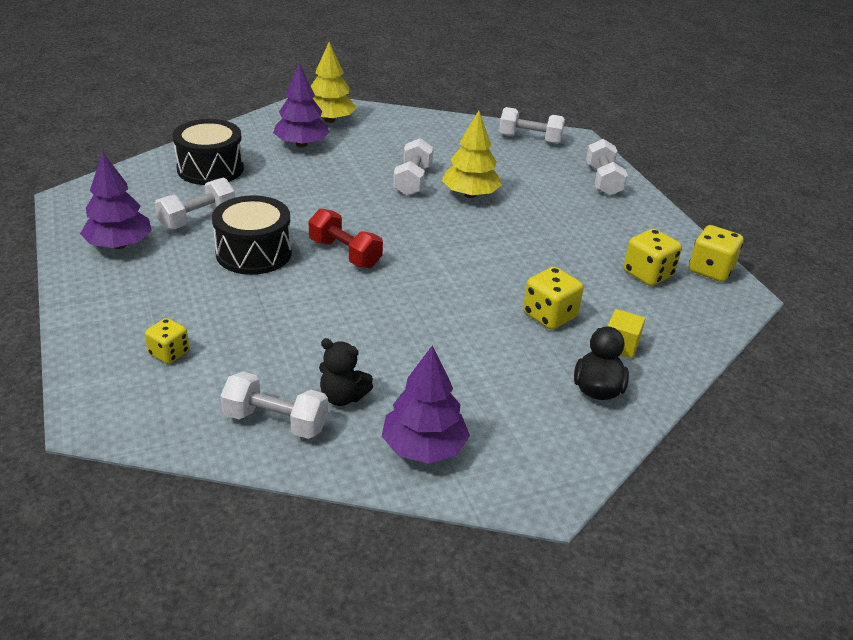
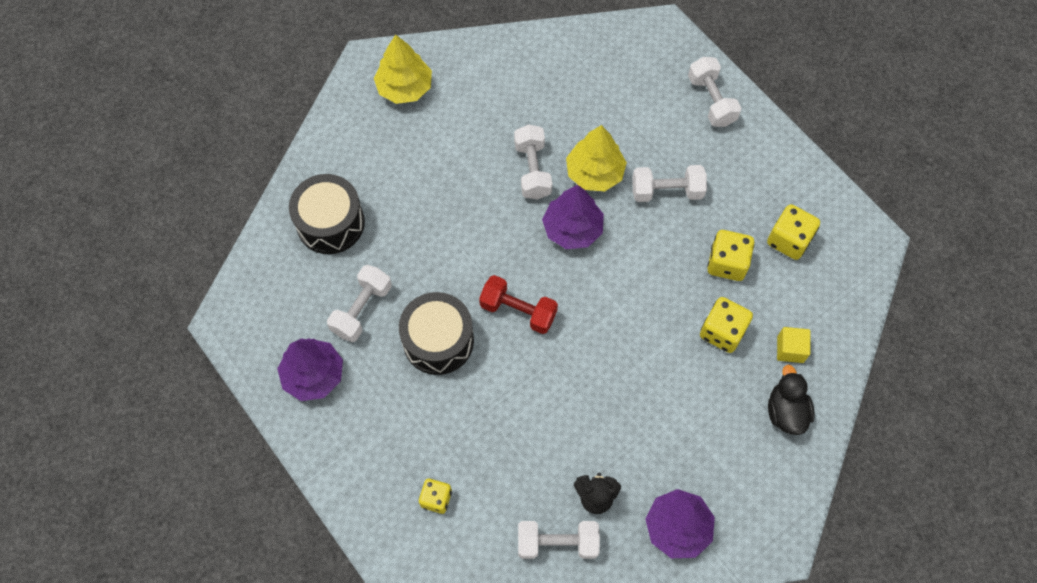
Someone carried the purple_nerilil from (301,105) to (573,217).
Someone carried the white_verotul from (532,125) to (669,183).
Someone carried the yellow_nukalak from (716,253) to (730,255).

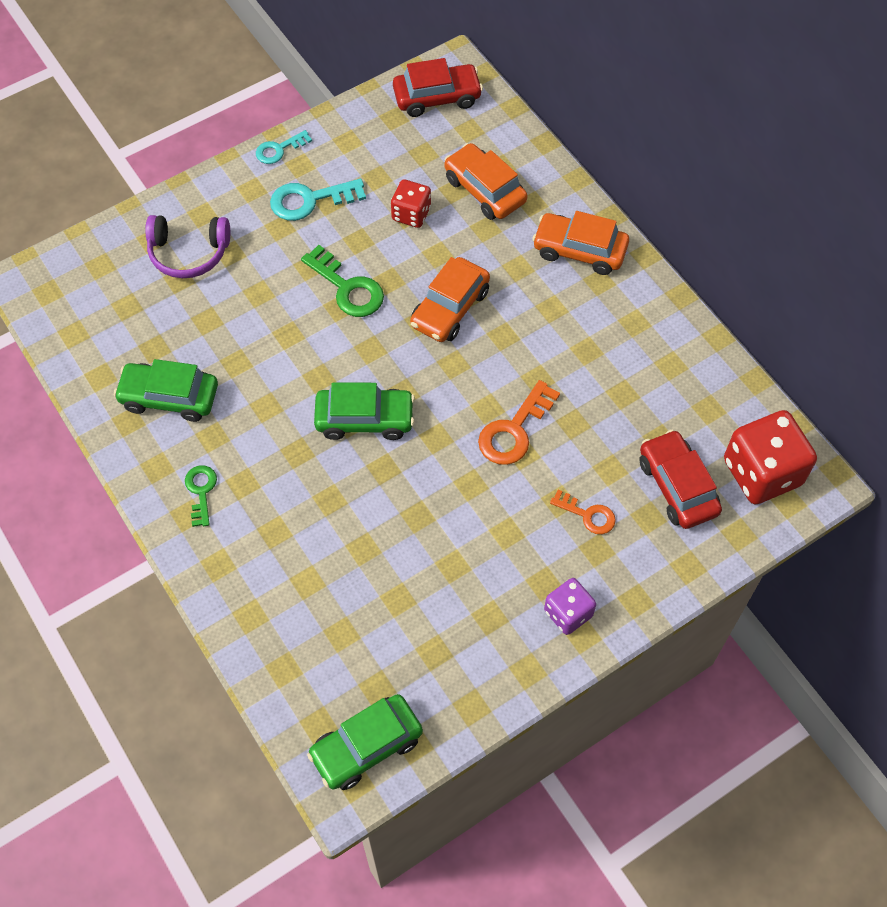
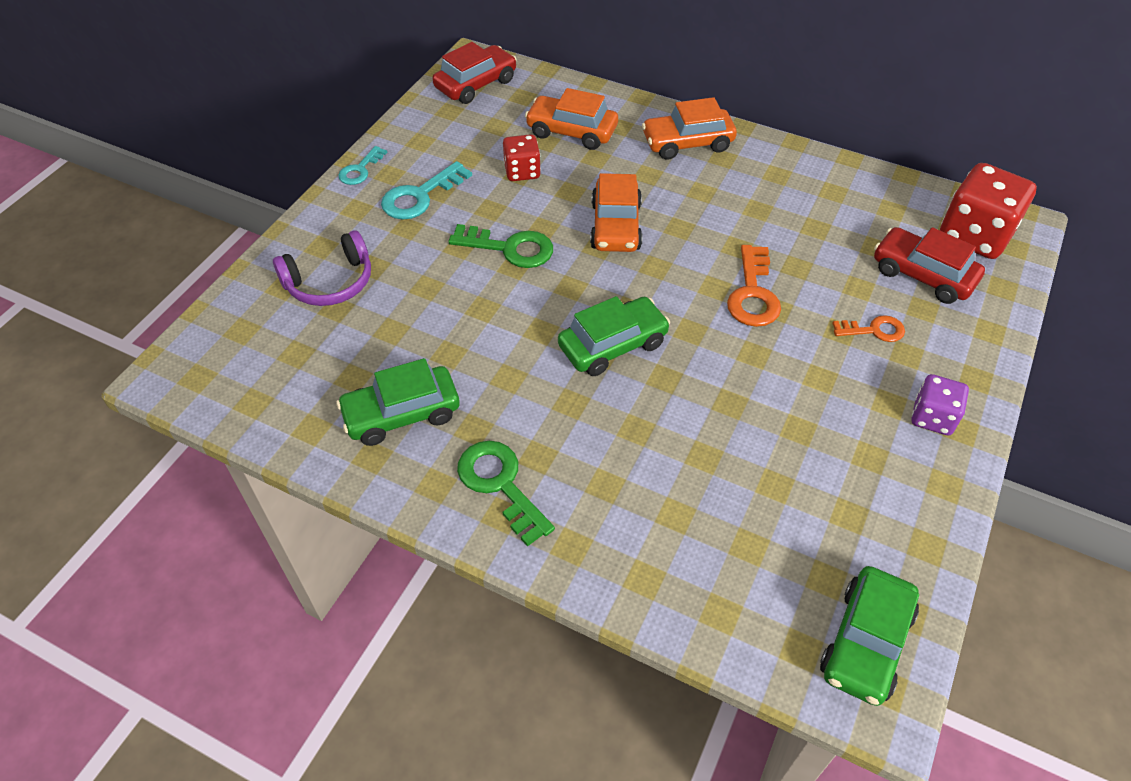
Someone scaled the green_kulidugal at (201,496) by 1.60.

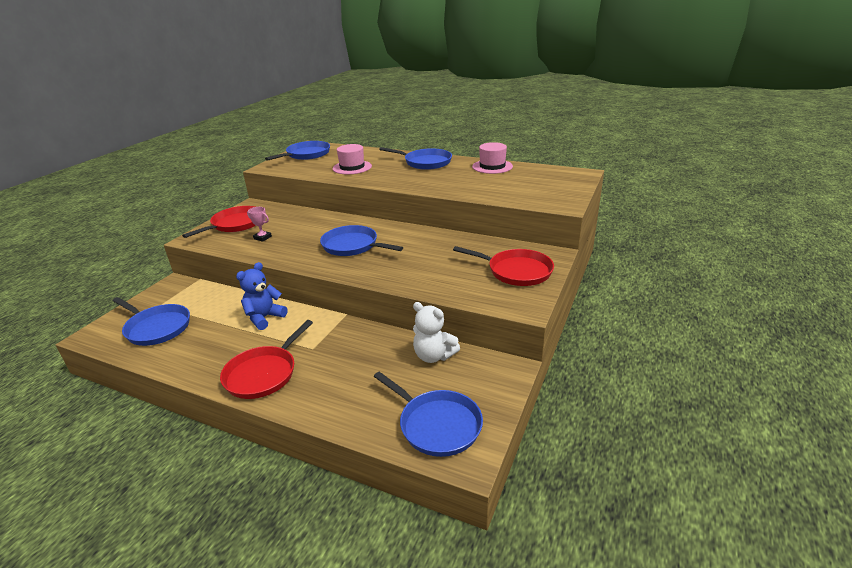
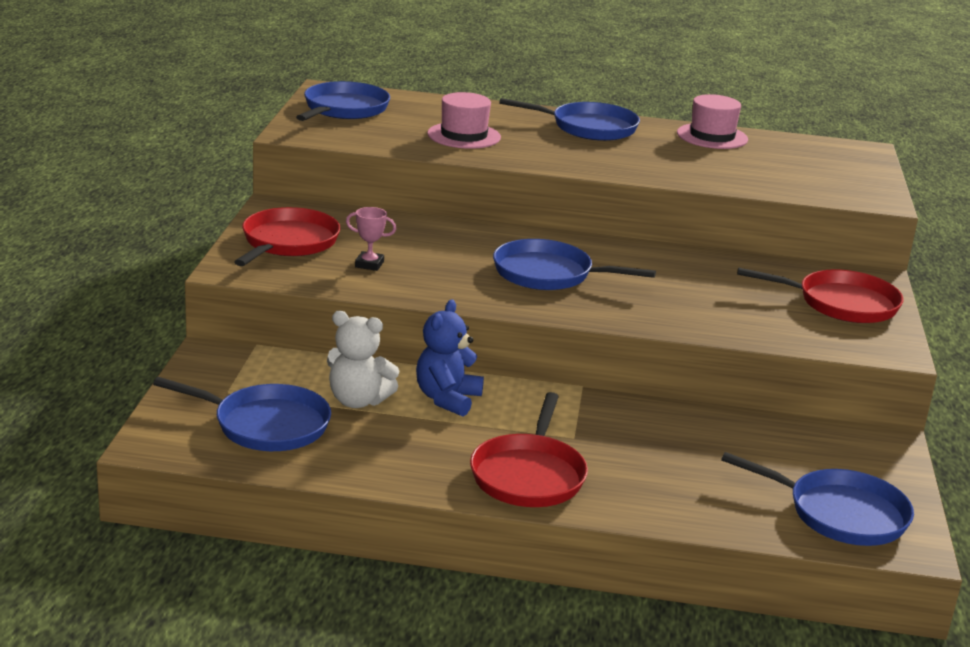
Someone carried the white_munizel from (436,332) to (363,359).

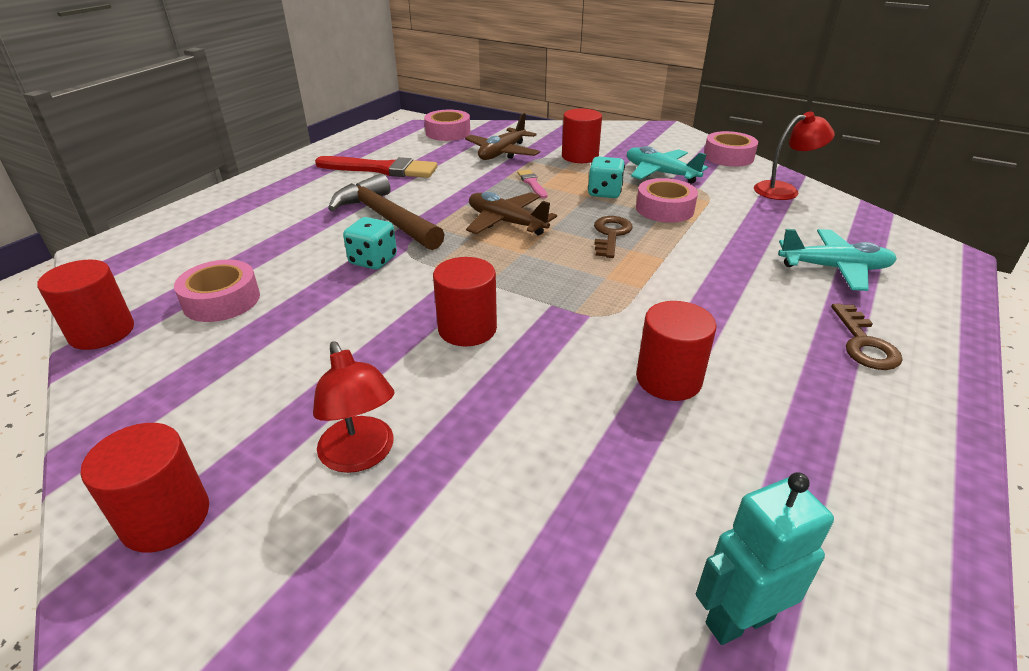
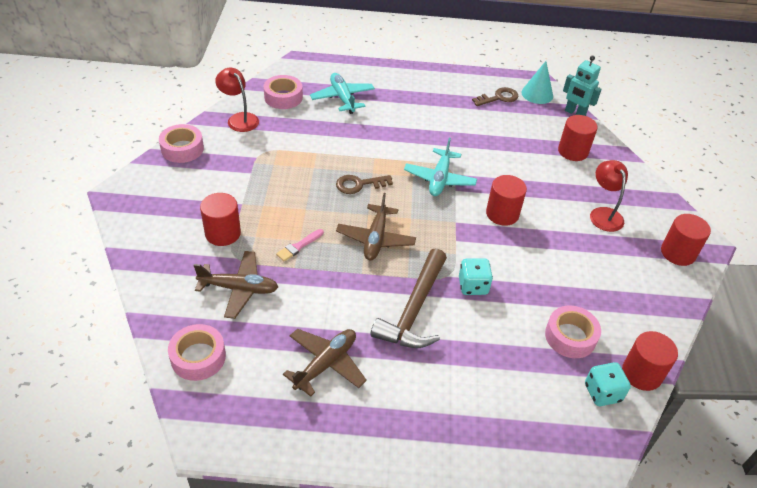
Someone carried the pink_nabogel from (667,200) to (283,92).
Someone swapped the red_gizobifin at (376,167) for the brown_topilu at (325,363).
Someone carried the turquoise_topilu from (667,165) to (440,167).
Someone carried the brown_kulidugal from (867,337) to (495,96).
Someone put down the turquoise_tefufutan at (537,82).
Someone carried the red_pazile from (676,351) to (578,138).
Someone carried the turquoise_nukalak from (606,177) to (608,384).
Someone rotated the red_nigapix at (353,407) by 45 degrees counterclockwise.

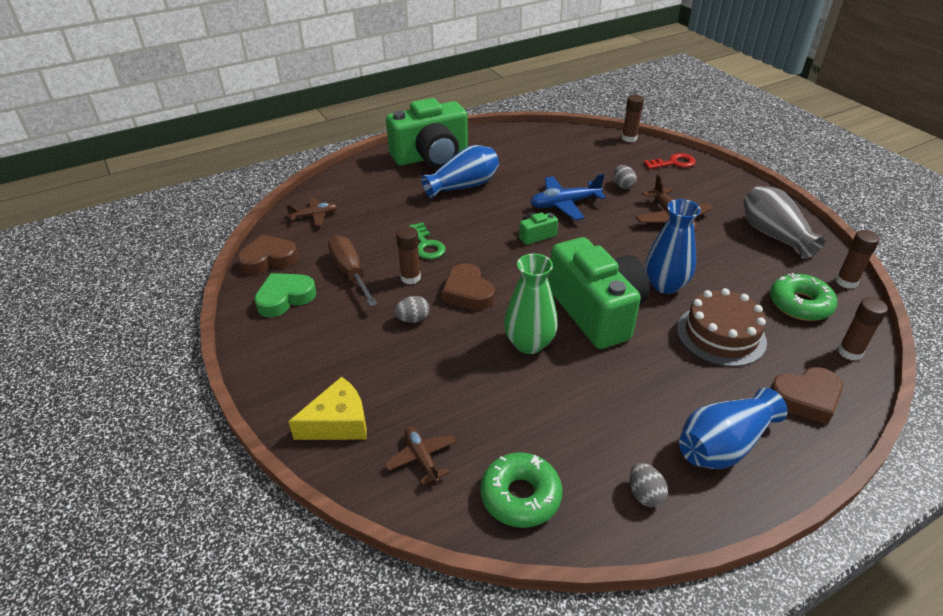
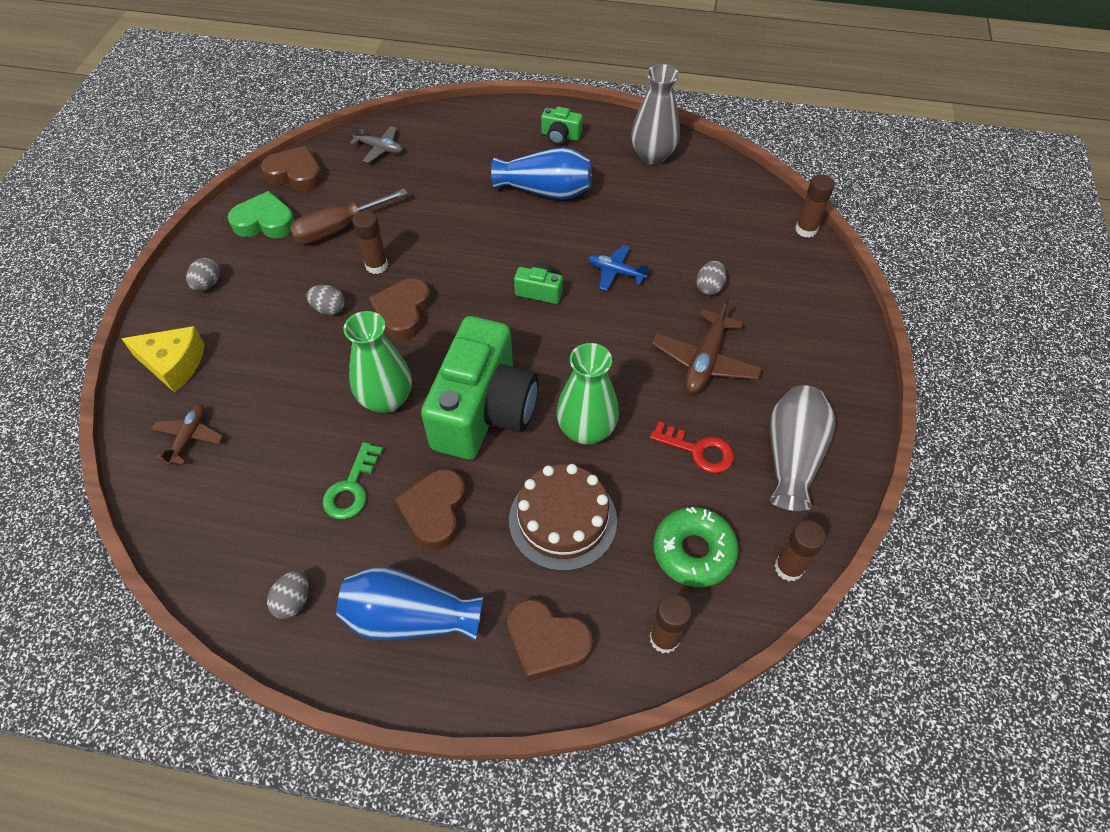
Someone put down the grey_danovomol at (203,274).
Someone rotated the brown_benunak at (353,271) by 135 degrees counterclockwise.
Someone carried the green_kulidugal from (427,240) to (353,480).
Someone repainted the brown_topilu at (312,212), which became the grey_topilu at (376,144).
Someone put down the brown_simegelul at (430,509).
Someone scaled the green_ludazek at (427,133) by 0.41.
Someone repainted the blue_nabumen at (673,246), which became the green_nabumen at (587,394).
Someone scaled the blue_topilu at (568,197) by 0.63.
Someone put down the grey_nabumen at (655,114).
Someone carried the red_kulidugal from (670,161) to (692,447).
Someone took away the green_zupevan at (521,490).

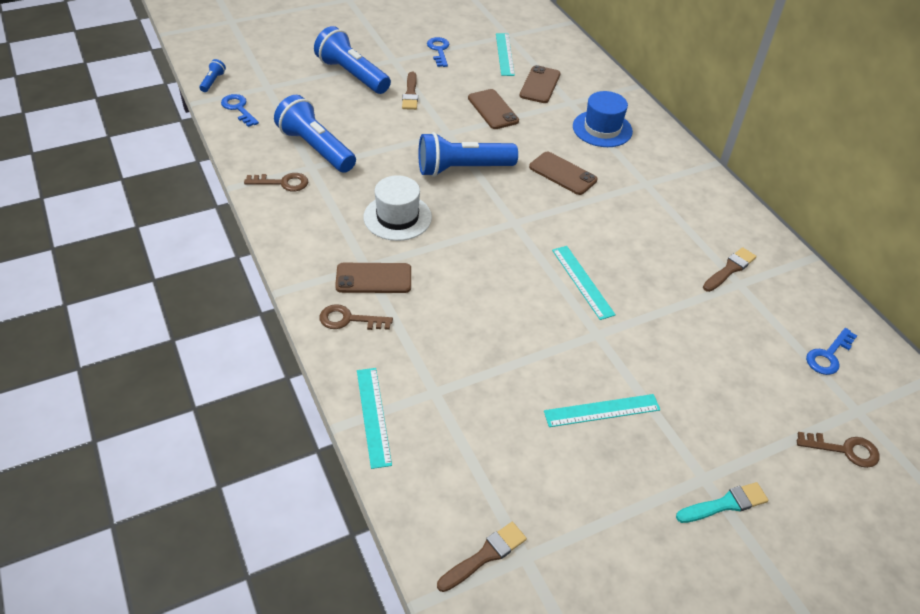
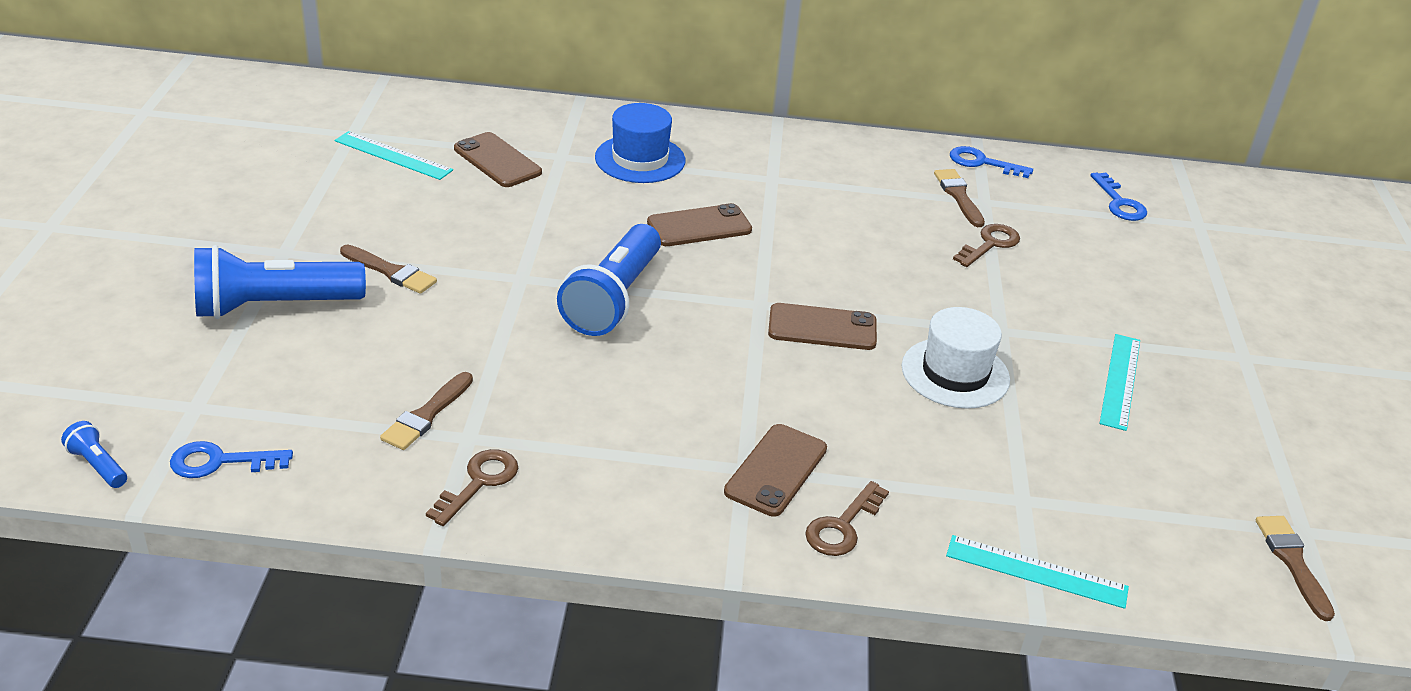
Someone swapped the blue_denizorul at (315,134) for the brown_gizobifin at (426,411).
Someone carried the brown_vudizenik from (493,109) to (822,326).
Someone carried the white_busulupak from (397,208) to (956,358).
Someone carried the blue_kulidugal from (438,52) to (991,162).
Someone carried the brown_kulidugal from (838,450) to (986,245).
Someone took away the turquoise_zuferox at (584,283).
Someone took away the turquoise_gizobifin at (722,502).

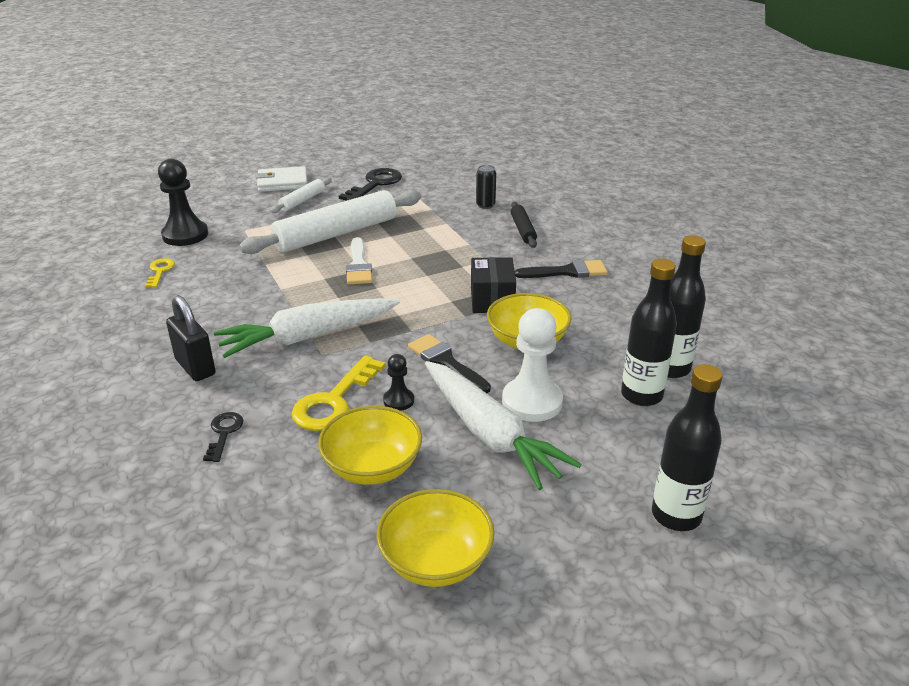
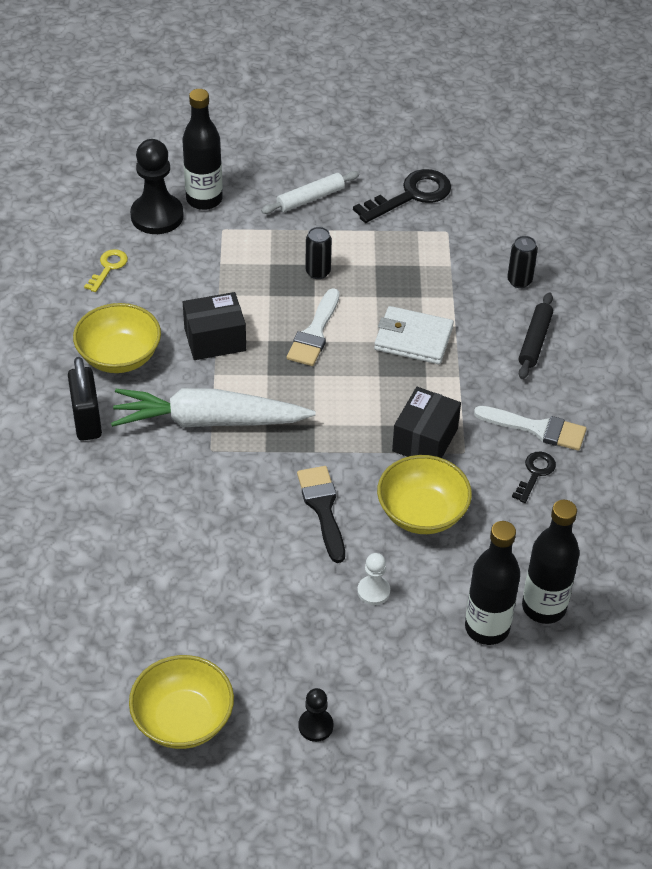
Someone carried the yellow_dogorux from (370,445) to (117,338).
Someone carried the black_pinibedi from (687,447) to (202,149).
Someone put down the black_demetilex at (214,326).
Someone carried the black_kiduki from (398,382) to (316,715).
Someone swapped the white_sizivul at (330,222) for the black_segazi at (318,253).
Someone scaled the white_kiduki at (532,365) by 0.51.
Someone carried the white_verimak from (282,179) to (414,335).
Someone repainted the black_gizobifin at (561,269), which became the white_gizobifin at (530,428).
Someone carried the black_kulidugal from (223,437) to (534,477).
Someone took away the yellow_kulidugal at (339,393).
Someone took away the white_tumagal at (503,425).

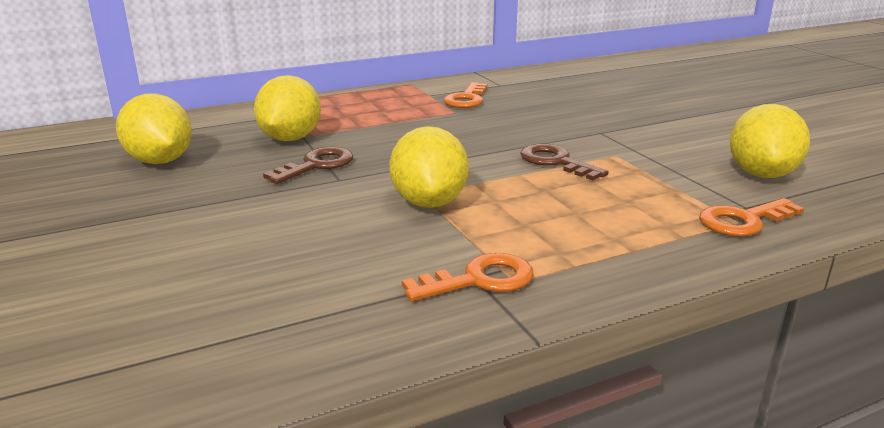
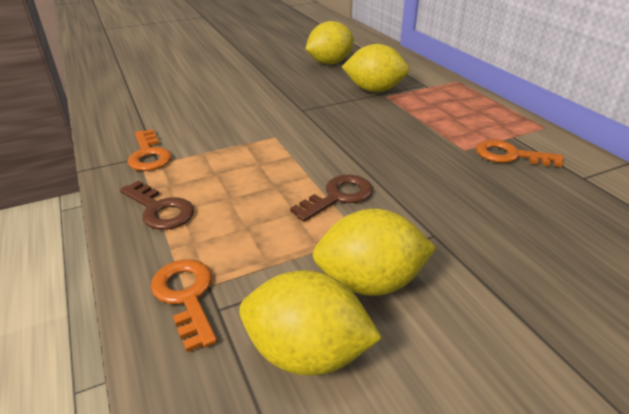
Someone carried the brown_kulidugal from (308,165) to (157,205).
Someone carried the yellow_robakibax from (429,167) to (374,252).

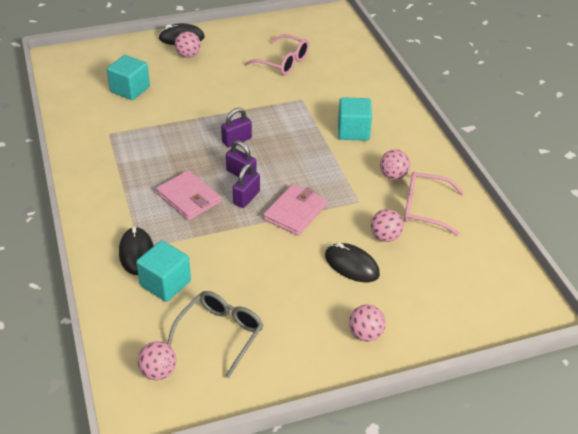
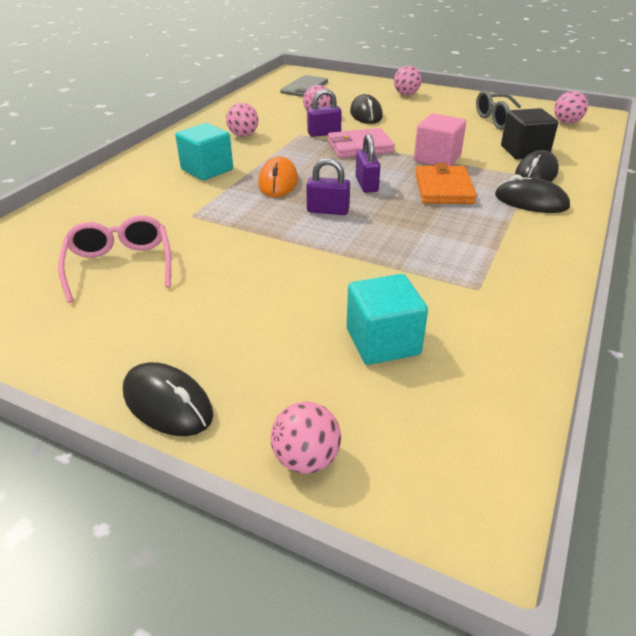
Someone put down the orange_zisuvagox at (278,176).
Someone carried the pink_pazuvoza from (188,44) to (306,438).
Someone put down the grey_vudizenik at (304,86).
Someone carried the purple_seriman from (246,185) to (324,113).
Someone put down the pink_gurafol at (440,139).
Someone repainted the pink_verimak at (188,195), which became the orange_verimak at (446,183).
Someone put down the black_zisuvagox at (532,193).
Someone repainted the turquoise_gurafol at (163,271), which became the black_gurafol at (529,134).
Someone took away the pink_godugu at (434,203).

